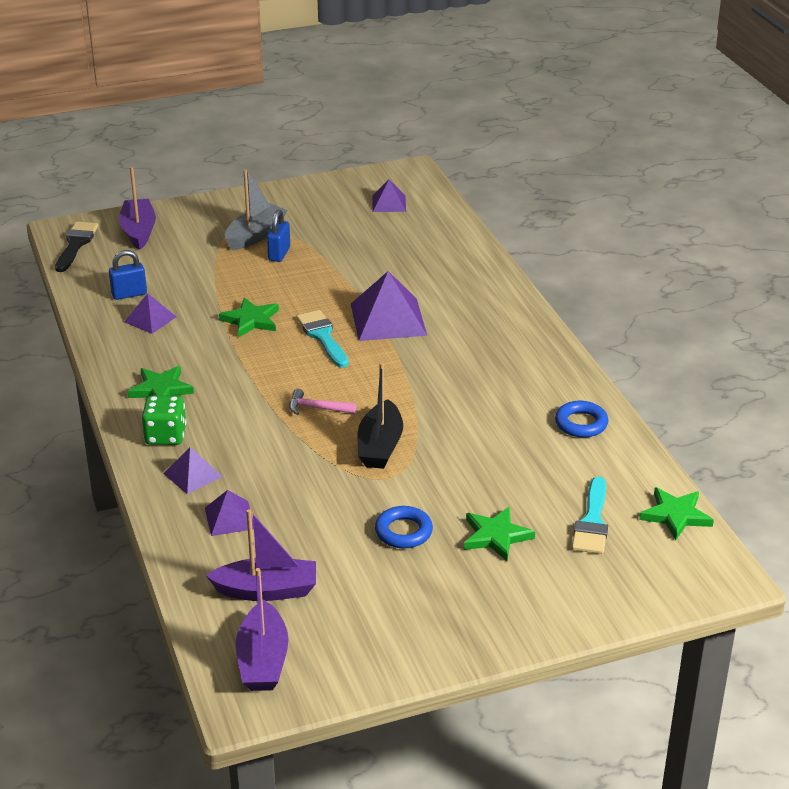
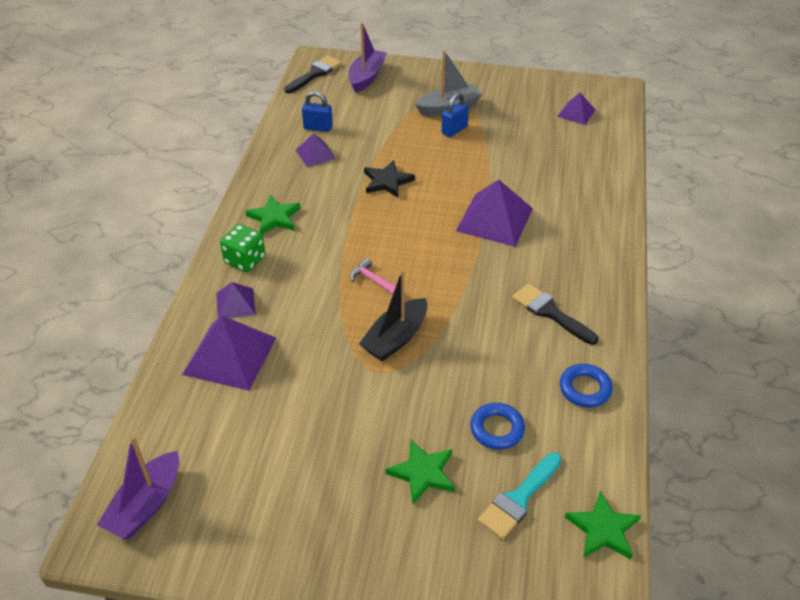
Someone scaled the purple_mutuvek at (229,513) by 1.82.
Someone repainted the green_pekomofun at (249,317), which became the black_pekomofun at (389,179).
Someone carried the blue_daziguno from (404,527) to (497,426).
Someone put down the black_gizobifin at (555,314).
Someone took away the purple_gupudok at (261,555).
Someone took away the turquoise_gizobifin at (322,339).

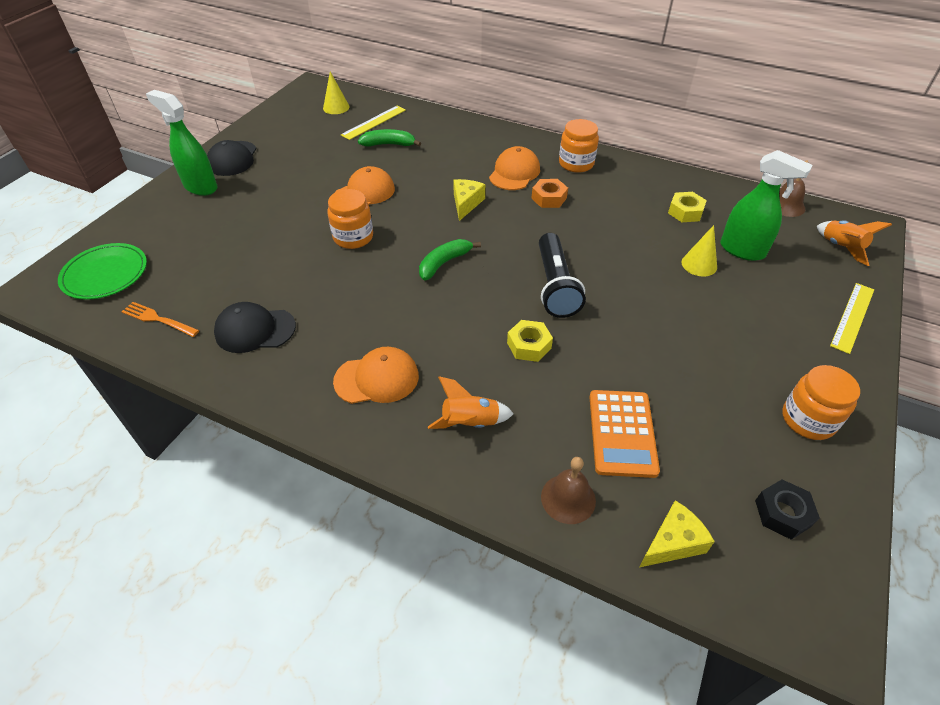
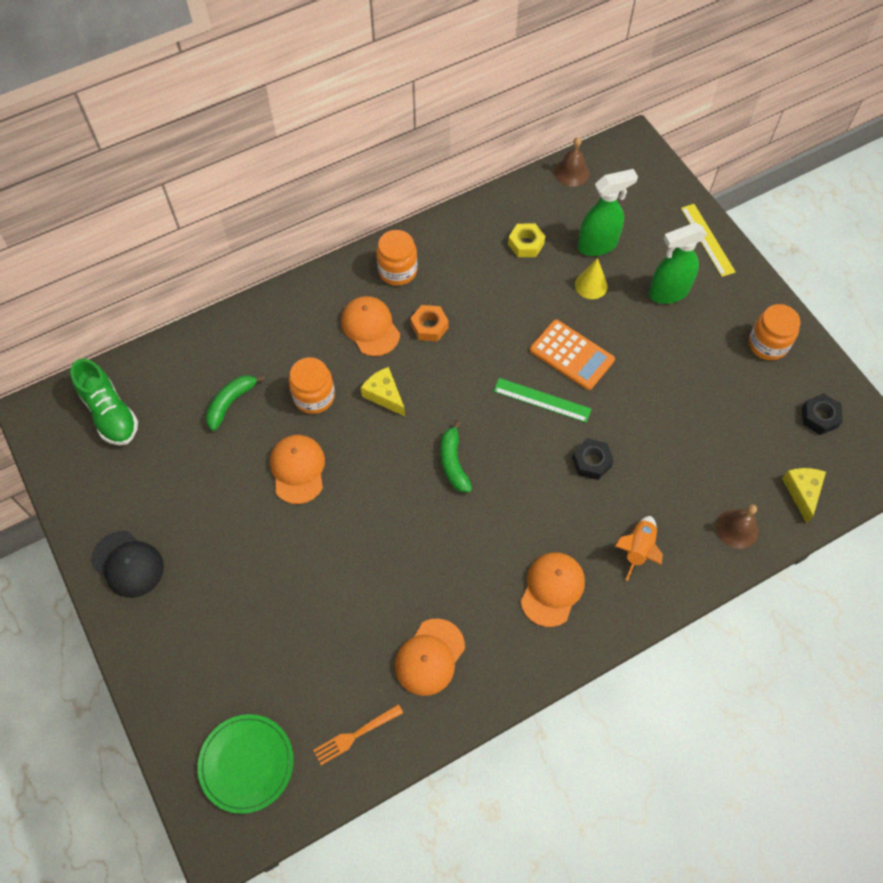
Someone swapped the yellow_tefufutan at (336,93) for the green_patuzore at (104,402).
Someone carried the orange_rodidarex from (350,219) to (312,385).
Someone repainted the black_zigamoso at (255,327), which became the orange_zigamoso at (430,657).
Someone swapped the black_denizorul at (562,275) for the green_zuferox at (542,400).
Someone carried the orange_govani from (625,434) to (572,355).
Someone repainted the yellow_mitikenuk at (530,341), which became the black_mitikenuk at (593,459).
Someone carried the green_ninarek from (182,143) to (678,263).
Someone took away the yellow_zuferox at (373,123).
Someone took away the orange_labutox at (854,243).

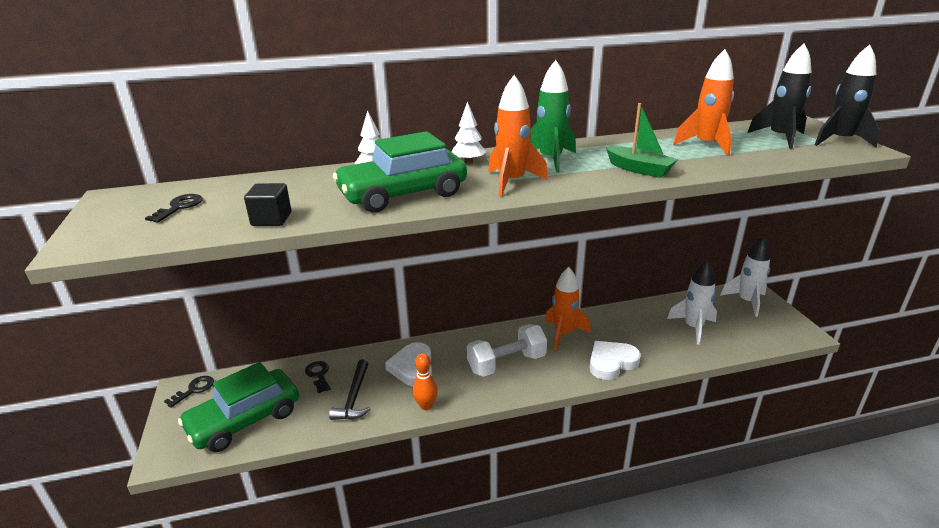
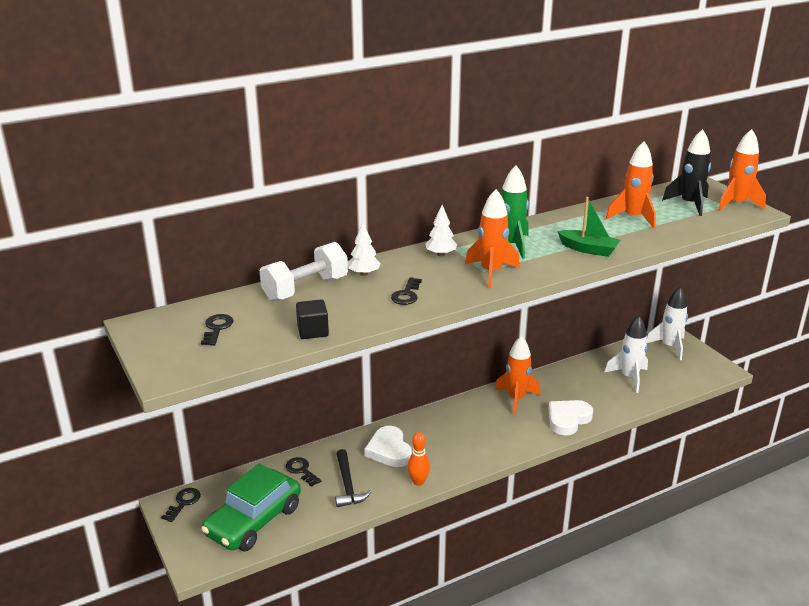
Someone carried the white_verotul from (507,350) to (304,271).
Someone swapped the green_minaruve at (400,172) for the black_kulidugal at (406,291).
Someone repainted the black_labutox at (847,96), which became the orange_labutox at (742,170).

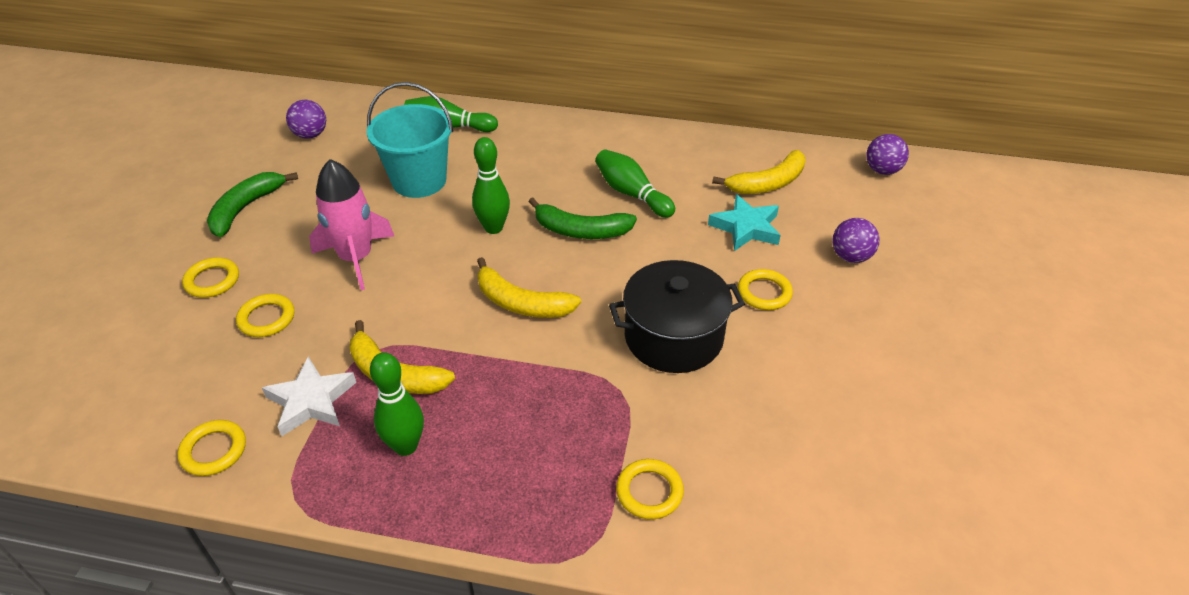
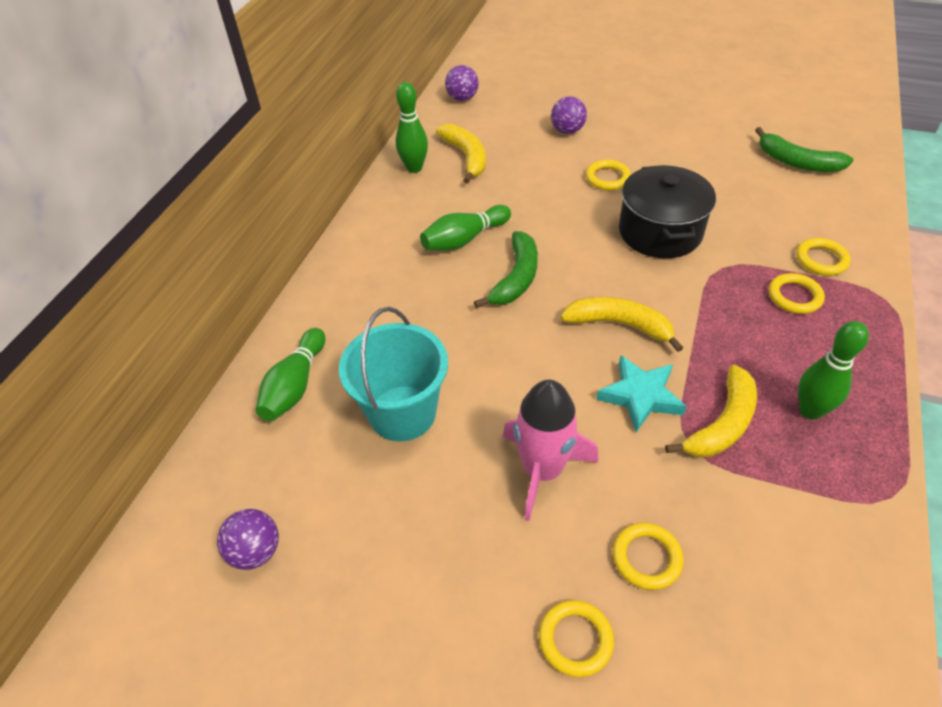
Someone carried the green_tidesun from (491,185) to (412,127).
Someone rotated the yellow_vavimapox at (529,287) by 105 degrees counterclockwise.
Someone carried the turquoise_pekomofun from (744,222) to (641,394).
Someone carried the green_vavimapox from (252,204) to (804,149).
Someone carried the yellow_daziguno from (211,448) to (797,293).
Someone took away the white_pekomofun at (309,396).

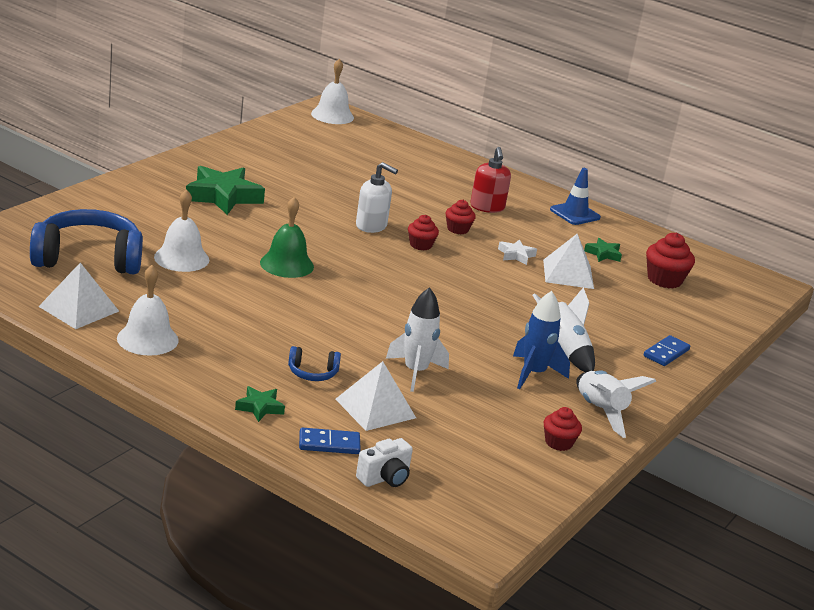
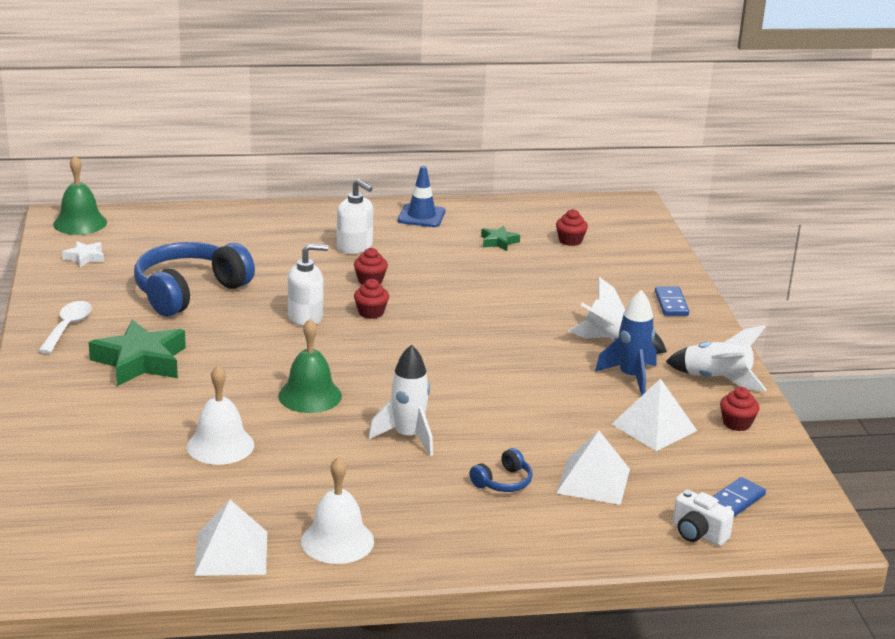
Someone put down the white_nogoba at (65,327).
Someone repainted the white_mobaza at (332,91), which became the green_mobaza at (80,195).
Someone carried the white_pekomofun from (517,252) to (83,254).
Someone carried the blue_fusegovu from (86,241) to (194,279).
Someone repainted the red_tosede at (490,180), which became the white_tosede at (355,216).
Someone carried the white_labutox from (417,339) to (400,400).
Someone scaled the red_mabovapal at (670,260) by 0.64.
Someone carried the white_mutuvek from (568,261) to (654,414).
Someone rotated the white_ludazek at (384,462) by 120 degrees clockwise.
Someone carried the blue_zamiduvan from (330,441) to (739,497).
Someone took away the green_pekomofun at (260,404).

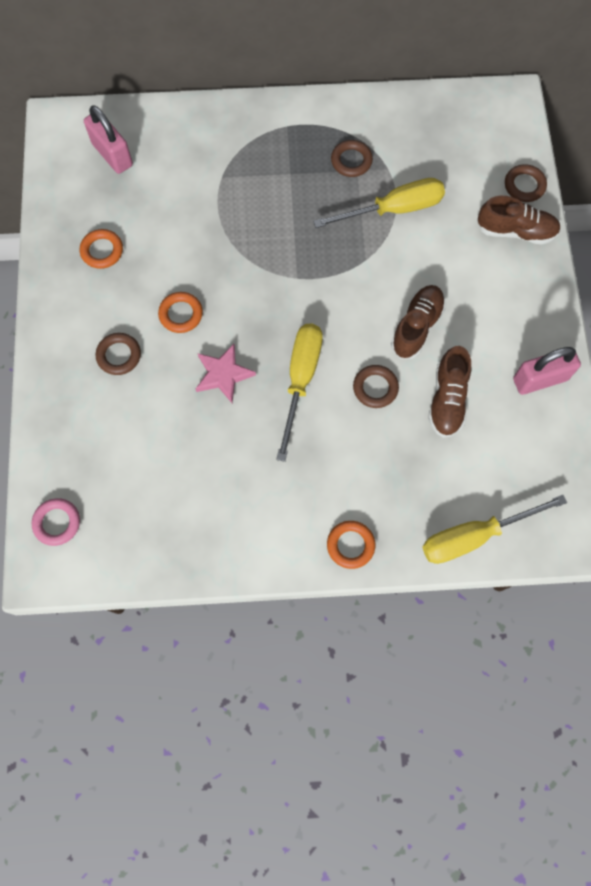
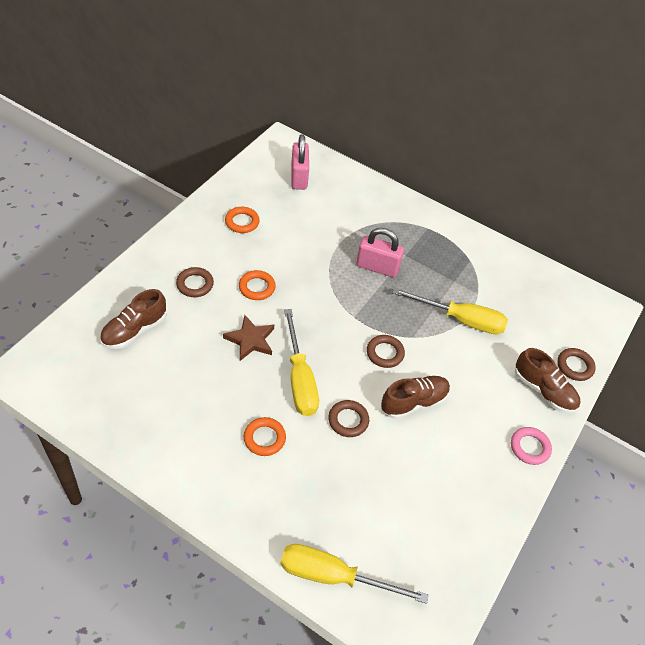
Someone carried the brown_patuzore from (449,392) to (133,319).
Someone repainted the pink_pekomofun at (226,373), which became the brown_pekomofun at (248,338).
Someone carried the orange_daziguno from (351,545) to (265,436).
Someone rotated the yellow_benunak at (299,393) by 120 degrees clockwise.
Someone carried the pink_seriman from (547,371) to (380,253).
Someone carried the brown_daziguno from (352,158) to (386,351).
Someone carried the pink_daziguno from (56,522) to (531,446).

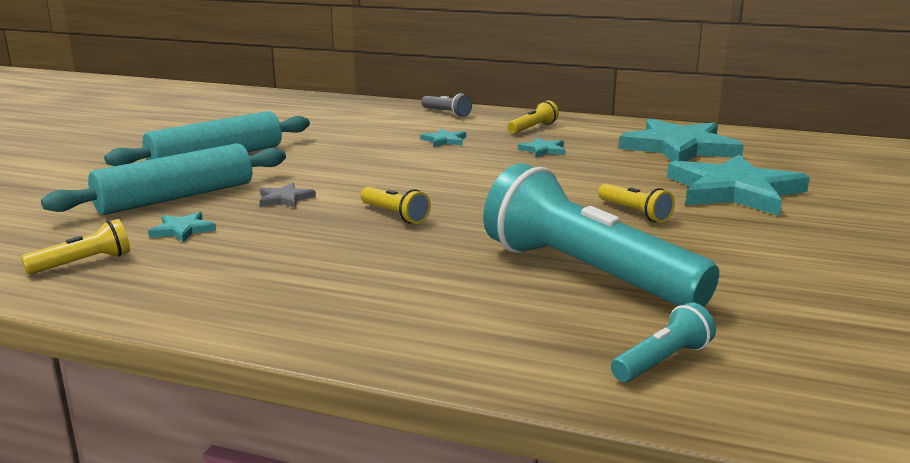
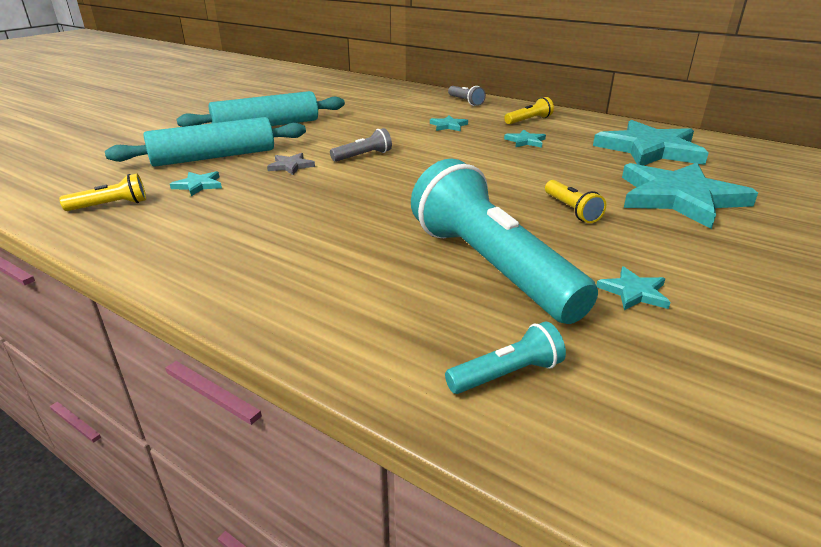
Someone put down the grey_denizorul at (361,145).
Someone put down the turquoise_pekomofun at (633,288).
Someone took away the yellow_denizorul at (396,205).

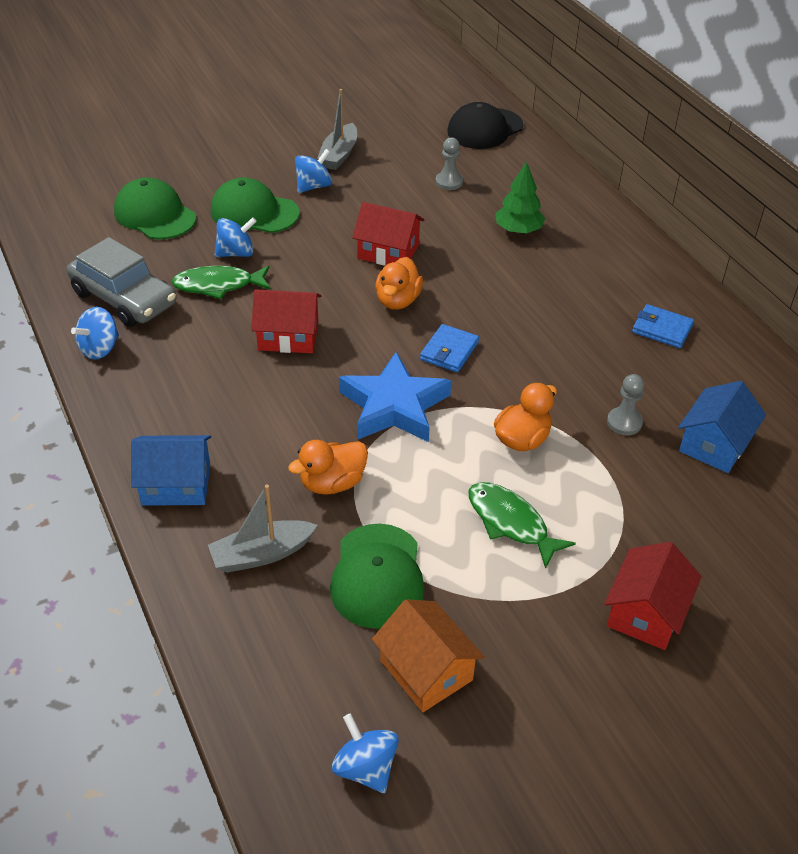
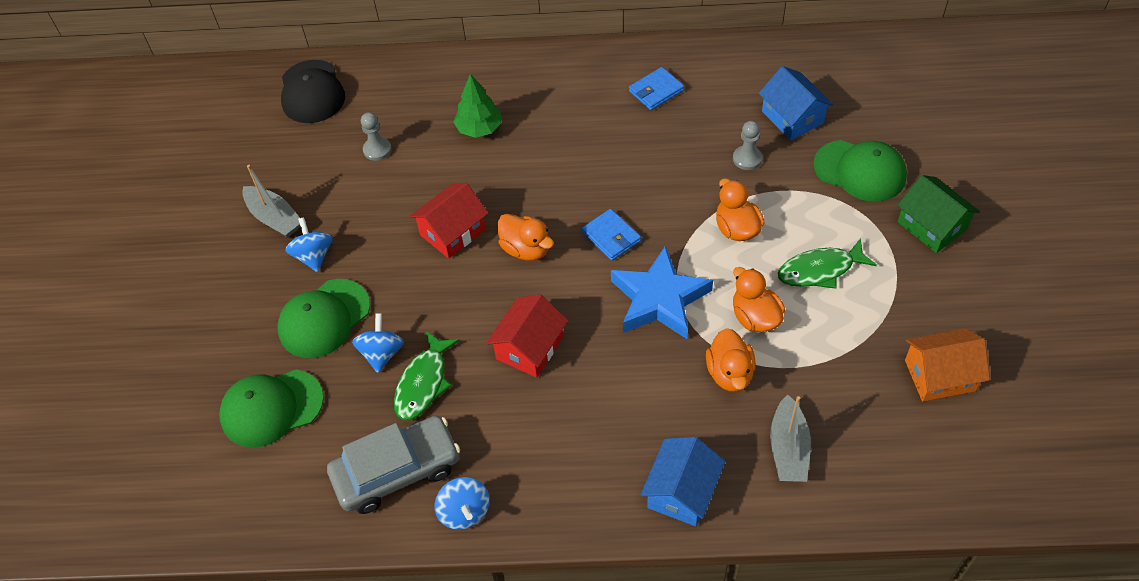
Someone put down the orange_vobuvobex at (759,299).
Someone carried the green_zigamoso from (377,576) to (860,171).
Someone repainted the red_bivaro at (653,596), which became the green_bivaro at (938,214).
Someone took away the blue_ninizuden at (365,753).

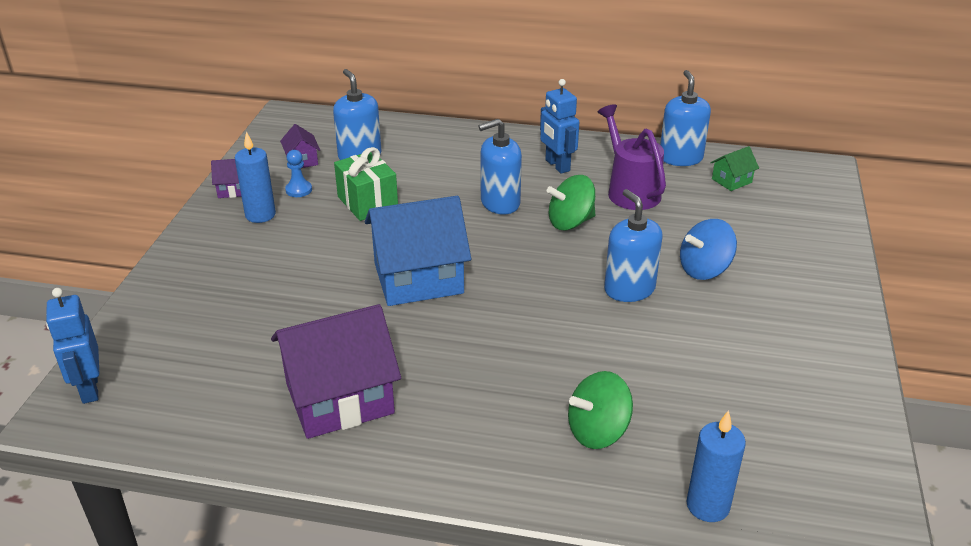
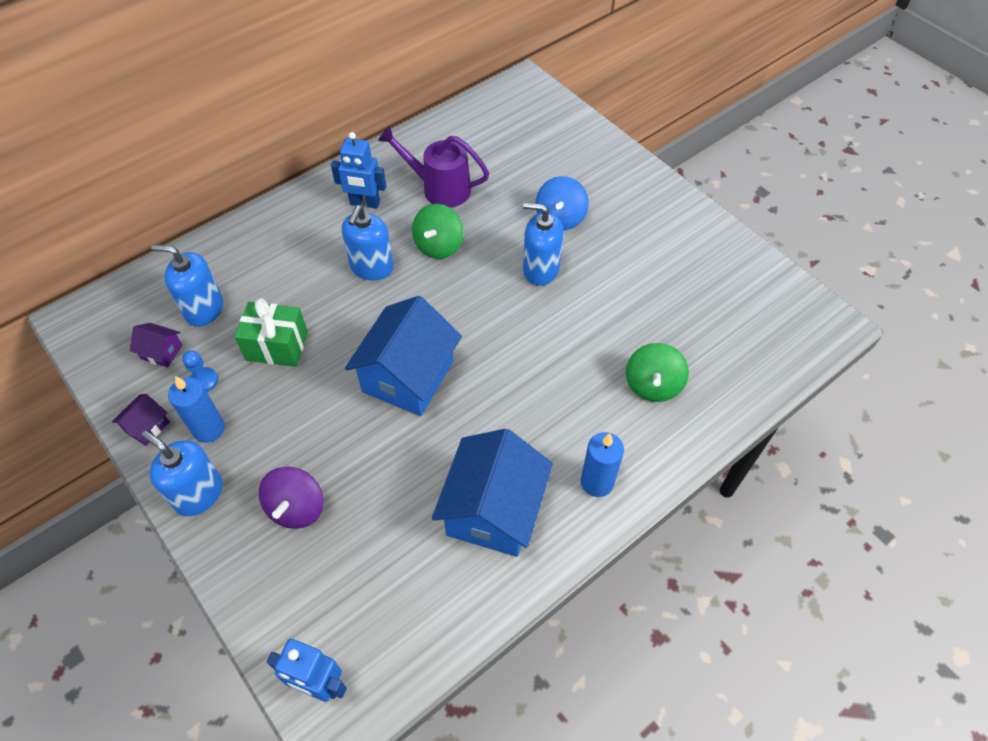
Someone carried the blue_tosede from (685,118) to (182,473).
Someone put down the purple_ninizuden at (291,498).
Someone repainted the purple_bivaro at (336,371), which became the blue_bivaro at (492,493).
Someone carried the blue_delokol from (716,466) to (602,464).
Someone took away the green_bivaro at (734,168).

